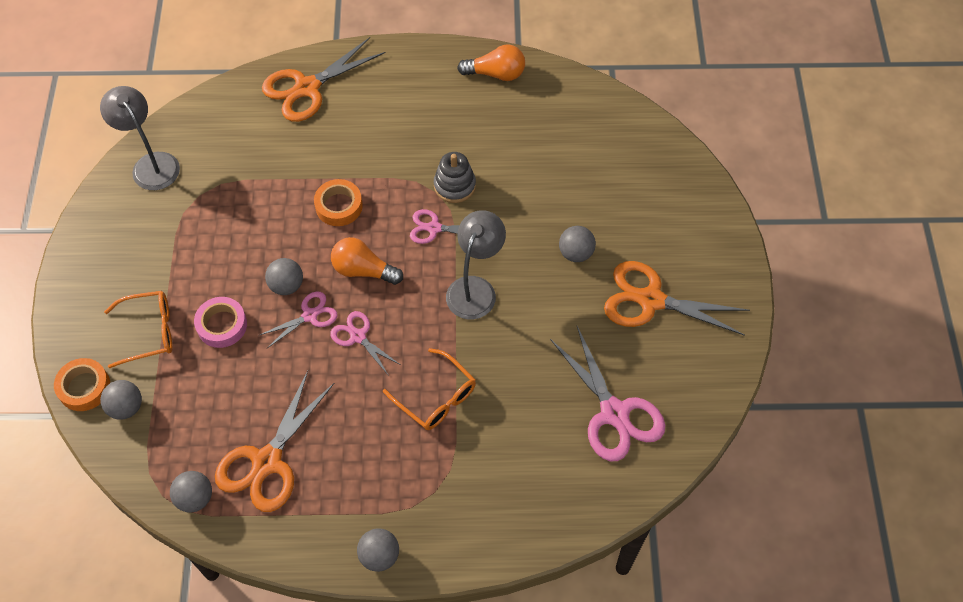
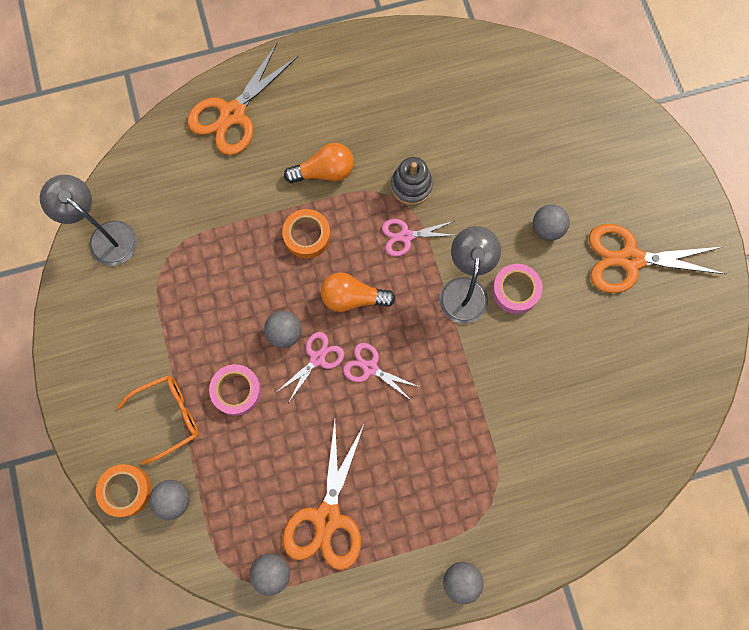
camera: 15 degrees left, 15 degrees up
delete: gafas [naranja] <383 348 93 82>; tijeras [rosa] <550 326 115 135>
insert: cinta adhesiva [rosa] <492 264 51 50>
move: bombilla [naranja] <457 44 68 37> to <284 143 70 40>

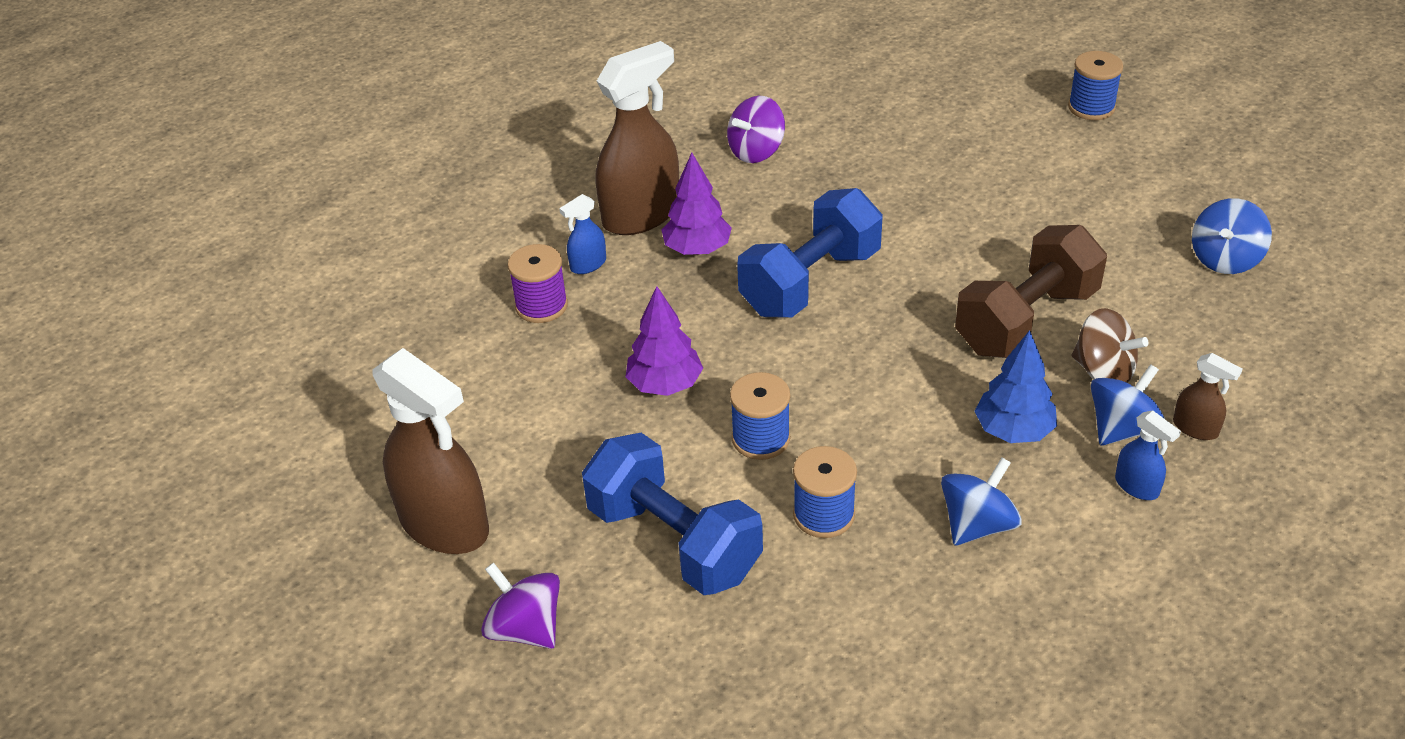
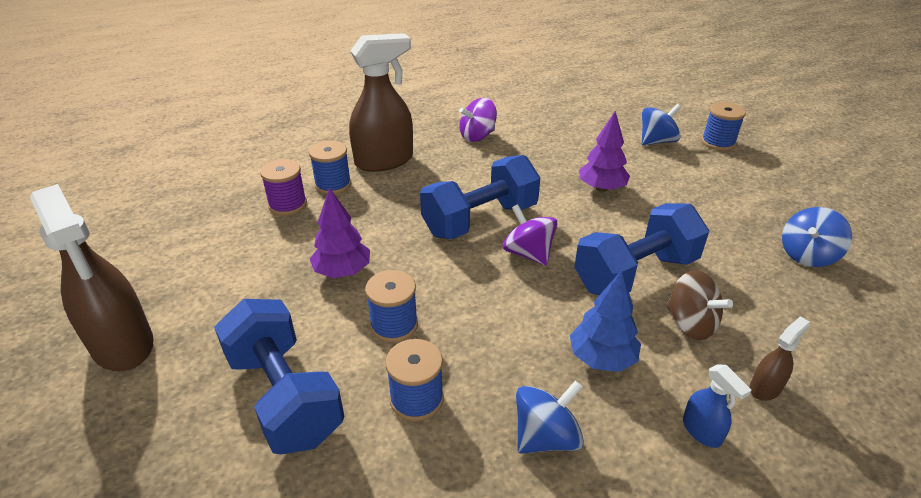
camera: 10 degrees right, 5 degrees down
move: peonza [morado] <481 562 79 87> to <503 204 55 62>; árbol [morado] <662 153 70 102> to <579 111 51 81>; peonza [azul] <1091 364 74 81> to <642 104 39 41>
replace: pulverizador [azul] <559 194 47 80> to carrete [azul] <309 141 42 53>
recolor: mancuerna [marrón] <955 225 152 133> to mancuerna [azul] <574 203 135 92>
rotate: pulverizador [marrón] <1173 353 70 87> = <749 316 61 85> 90 degrees counterclockwise

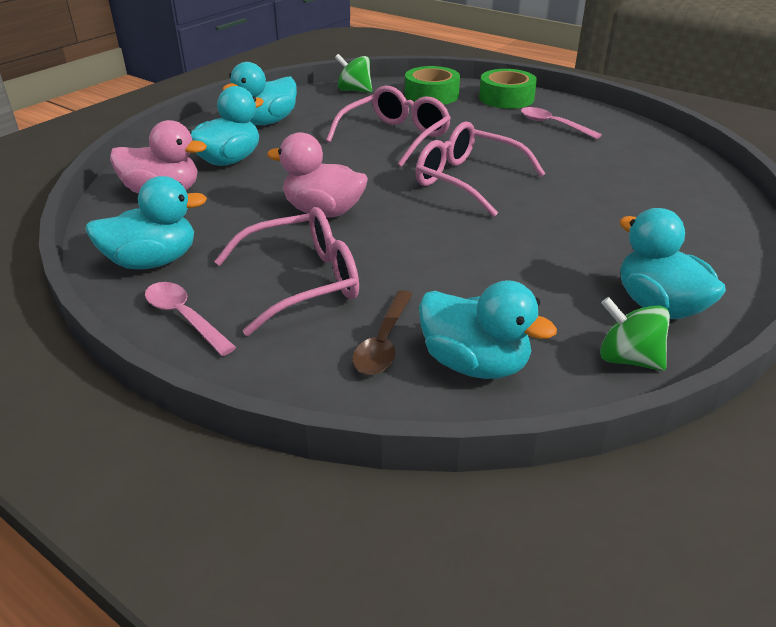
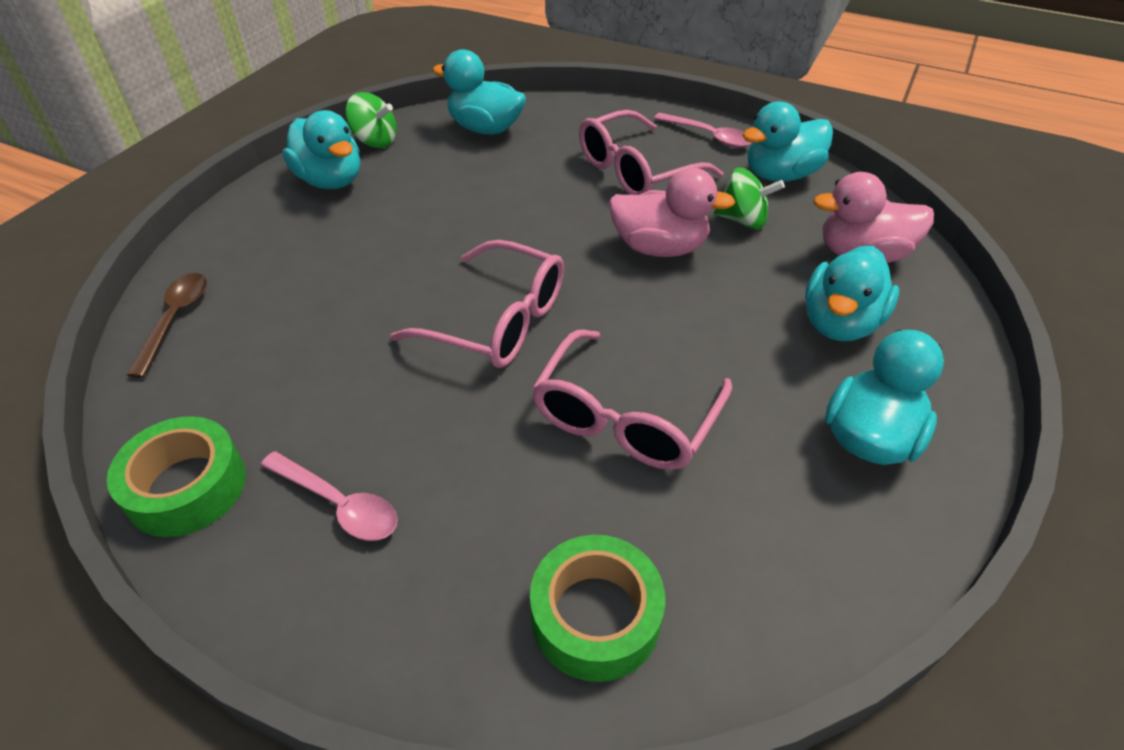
camera: 170 degrees right, 10 degrees up
move: peonza [verde] <335 54 37 39> to <714 168 71 62>; cuchara [marrón] <352 290 61 85> to <127 273 80 105>; cinta adhesiva [verde] <479 69 58 40> to <107 416 139 121>

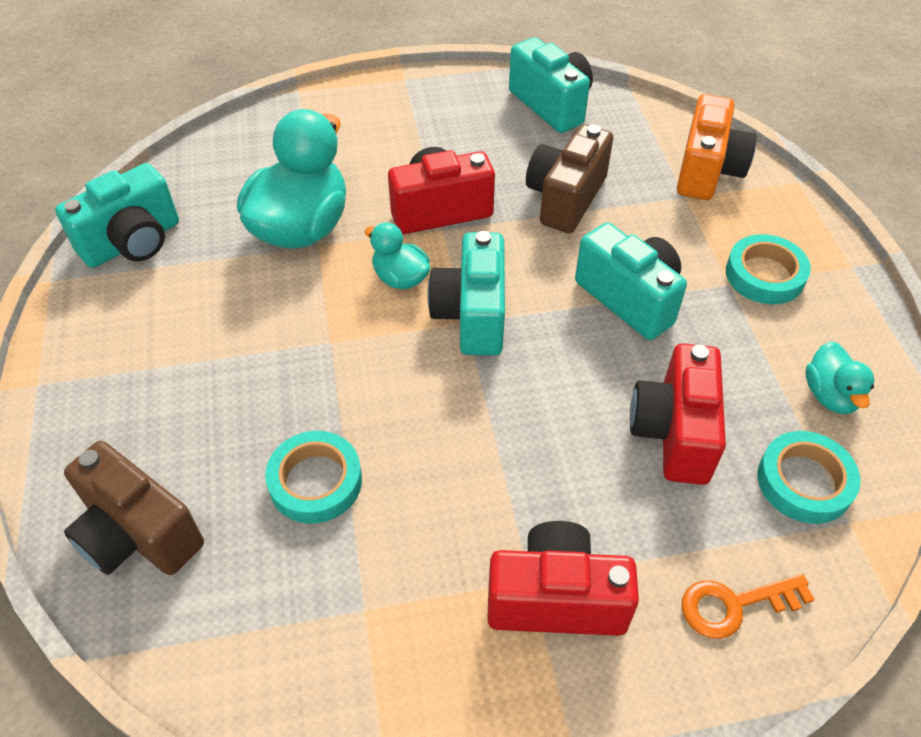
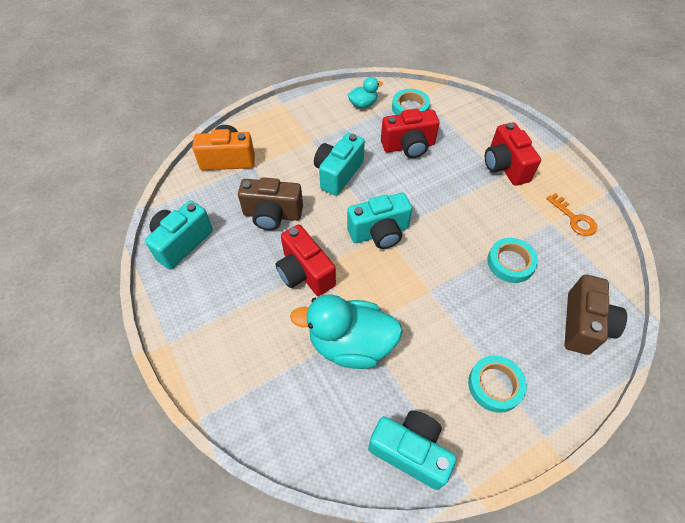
camera: 110 degrees left, 5 degrees up
delete: pato [turquesa] <365 223 65 66>
move: llave [naranja] <681 574 134 65> to <546 193 51 43>; cinta adhesiva [turquesa] <726 234 85 70> to <468 355 59 58>

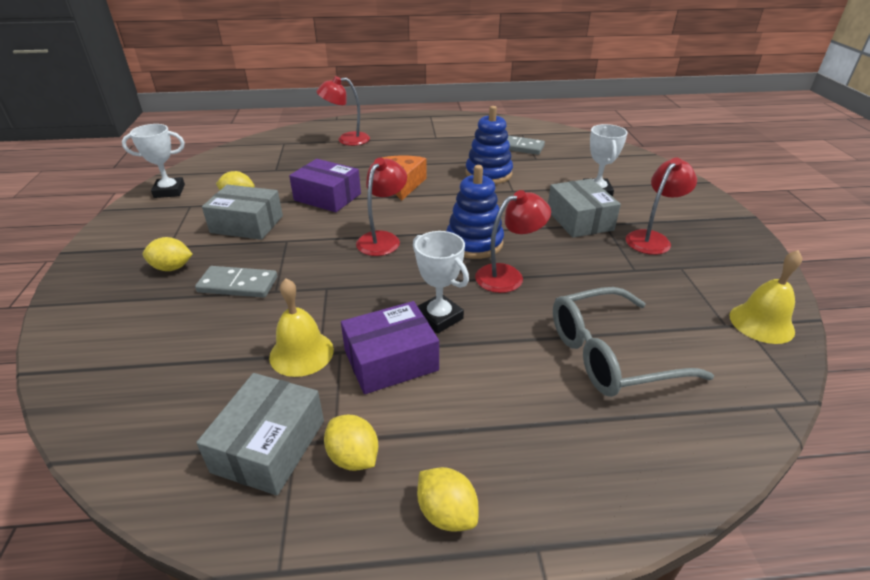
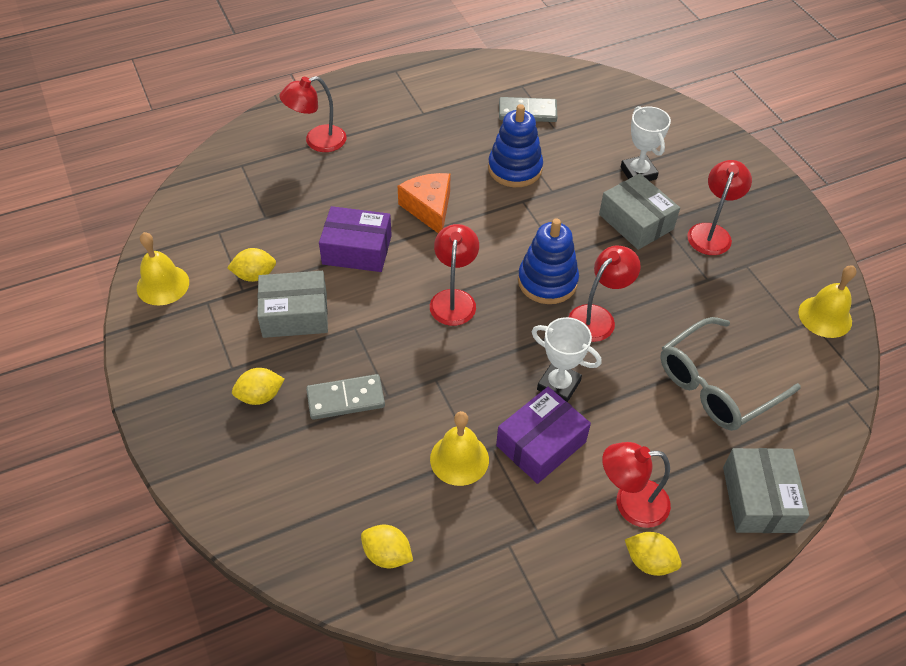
camera: 20 degrees left, 15 degrees up
insert: lámpara [rojo] <602 442 69 86>
move: caja [gris] <196 373 128 123> to <723 448 86 85>; limón [amarillo] <324 415 54 56> to <361 525 52 43>
replace: trofeo [blanco] <122 124 63 74> to campana [amarillo] <137 232 52 73>

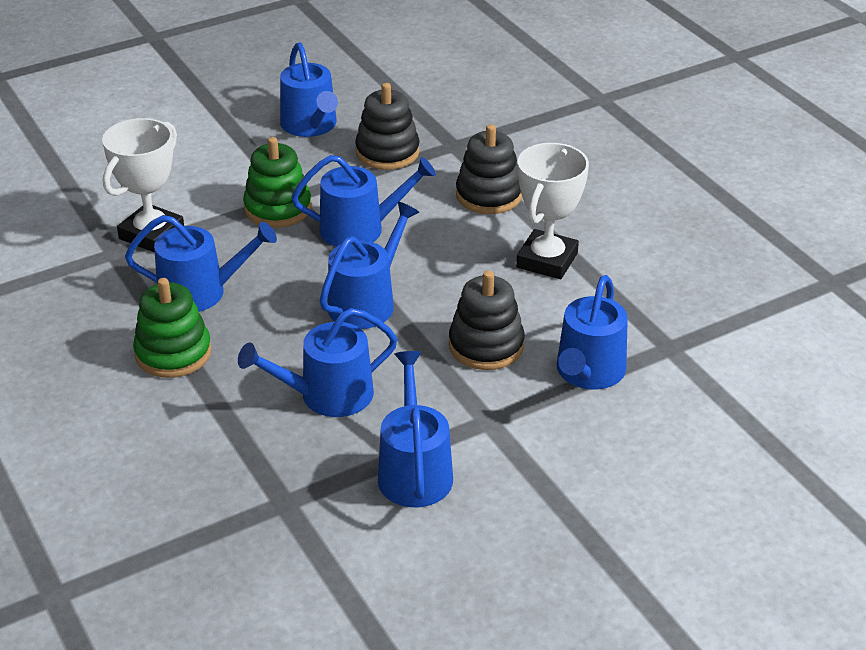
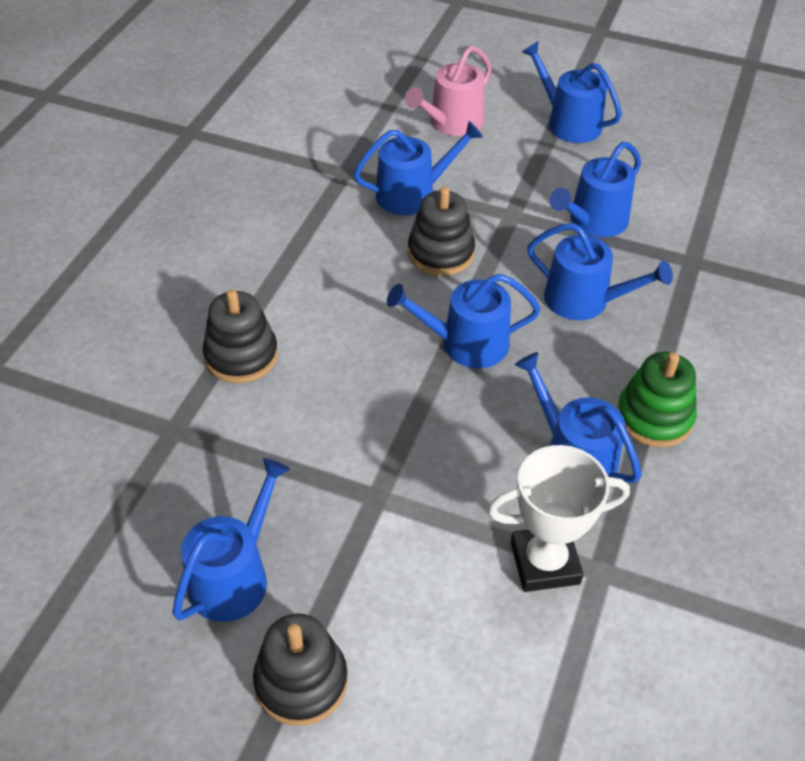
camera: 130 degrees left, 10 degrees up
delete: juguete apilable [verde] <243 137 69 91>; trofeo [blanco] <516 143 73 136>
insert: regadera [rosa] <405 45 87 91>
move: regadera [azul] <292 155 144 92> to <522 41 100 102>; juguete apilable [negro] <355 83 65 87> to <253 613 95 113>

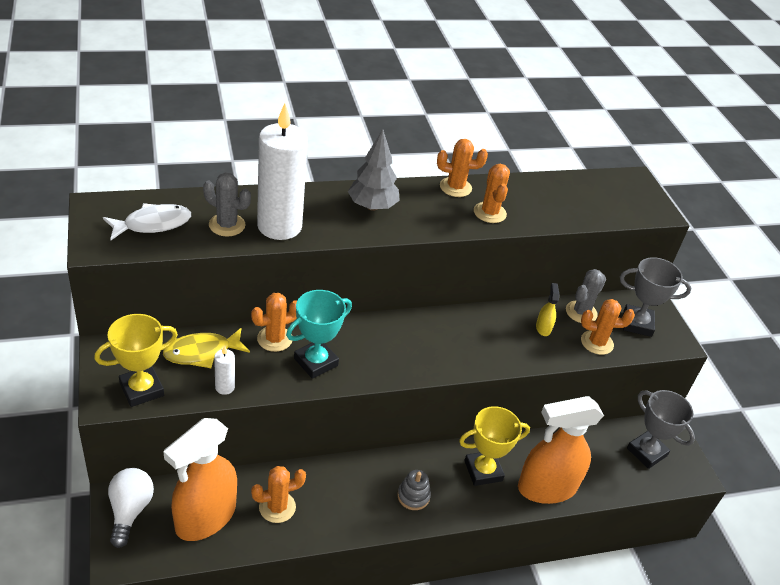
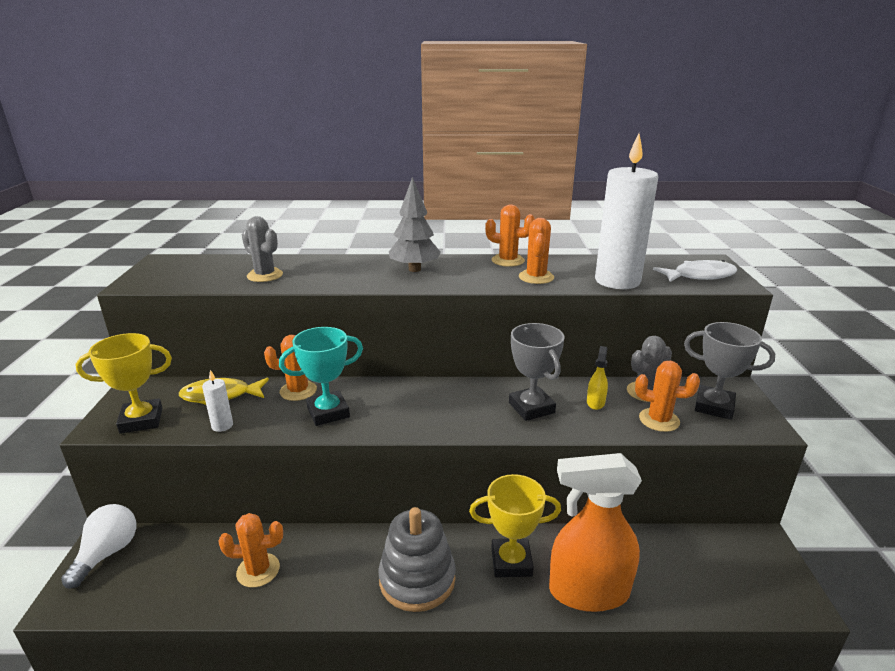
camera: 20 degrees right, 15 degrees down
delete: pulverizador [naranja] <164 418 73 123>
move: pez [blanco] <103 203 88 37> to <653 260 84 22>; vela [blanco] <257 104 51 136> to <595 133 63 156>; trofeo [gris] <627 390 68 79> to <509 323 55 98>
resize: juguete apilable [gris] <397 470 34 40> = <378 507 78 105> x1.93

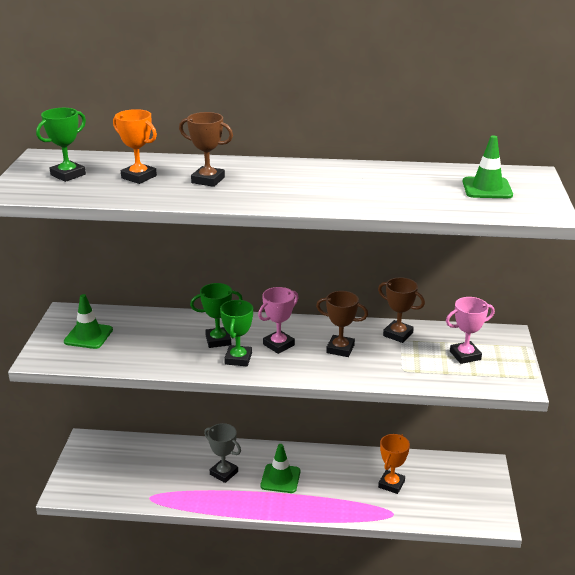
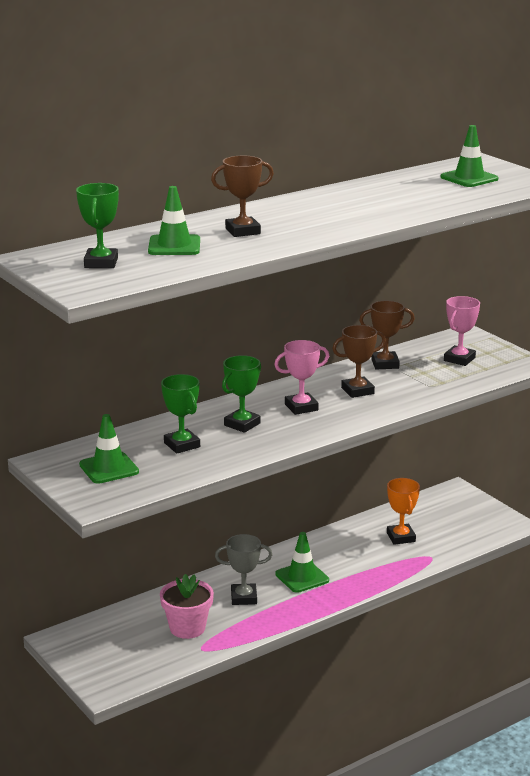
camera: 40 degrees left, 5 degrees down
insert: maceta [rosa] <160 574 54 65>
move: trofeo [verde] <220 300 33 66> to <161 374 39 80>
replace: trofeo [naranja] <113 109 44 75> to cono de tráfico [verde] <148 186 52 69>
rotate: trofeo [rosa] <258 287 41 67> = <274 340 55 75> 60 degrees clockwise

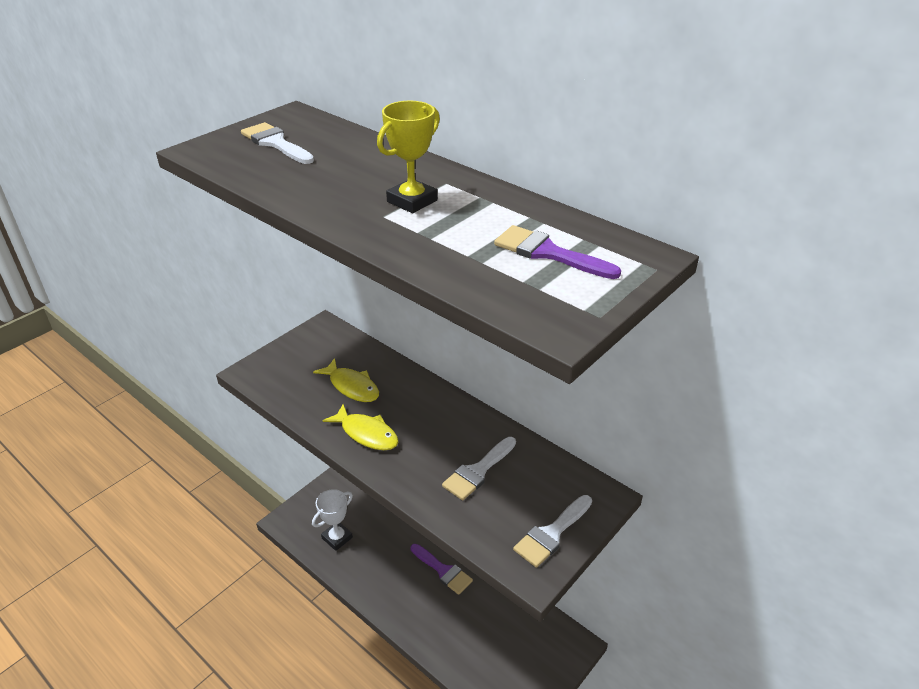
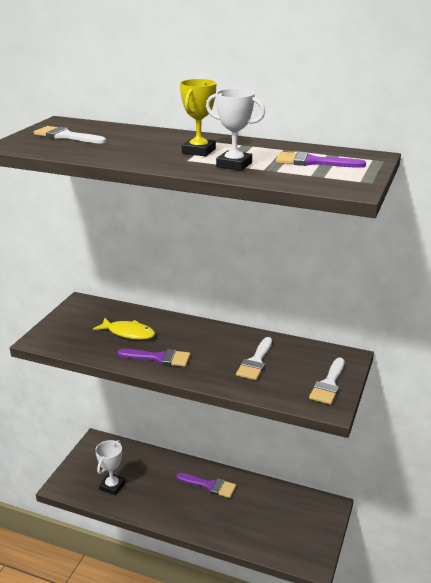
camera: 20 degrees left, 10 degrees down
insert: trofeo [blanco] <206 89 59 82>
replace: pez [amarillo] <323 404 76 46> to pincel [morado] <117 349 74 18>

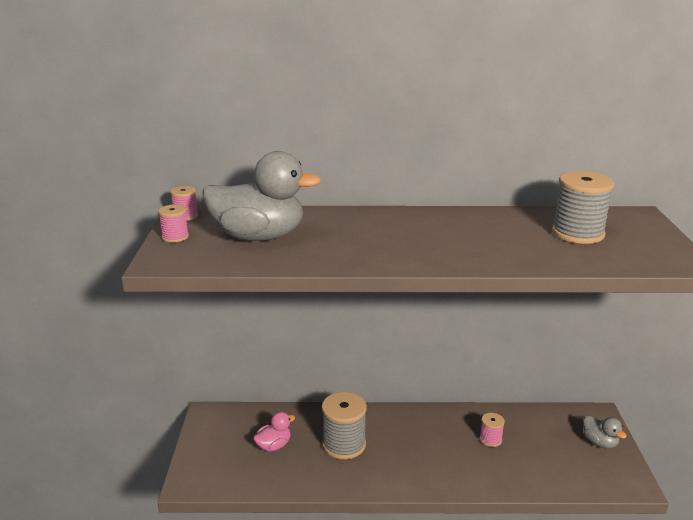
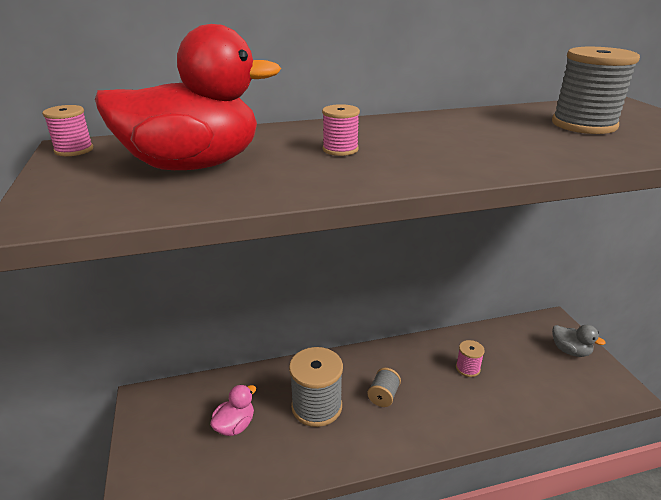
camera: 15 degrees left, 5 degrees up
insert: carrete [gris] <368 368 33 39>
move: carrete [rosa] <158 205 31 37> to <322 104 38 52>
recolor: pato [gris] <202 151 119 90> to pato [rojo] <95 24 186 146>

